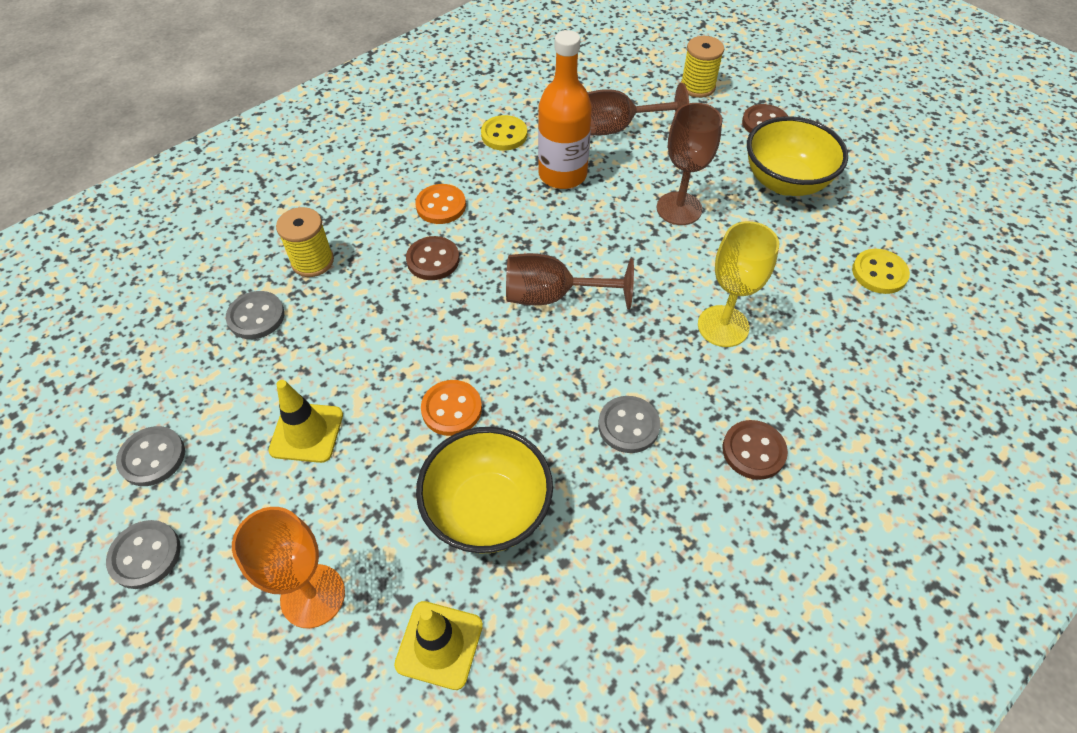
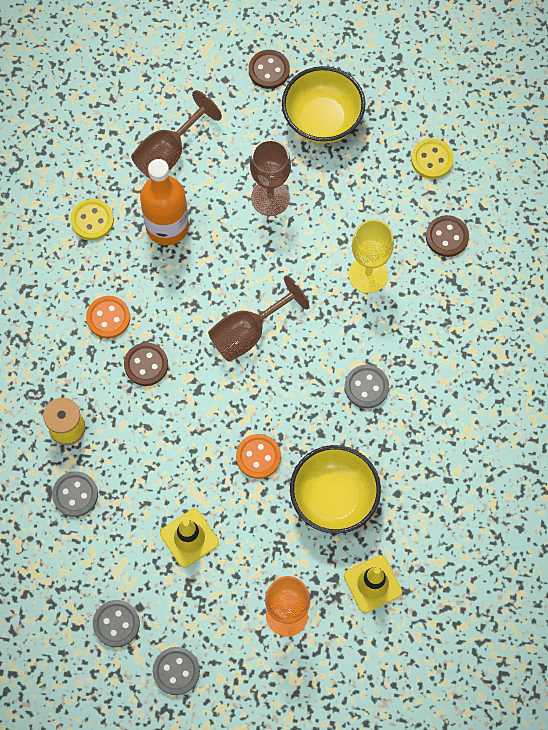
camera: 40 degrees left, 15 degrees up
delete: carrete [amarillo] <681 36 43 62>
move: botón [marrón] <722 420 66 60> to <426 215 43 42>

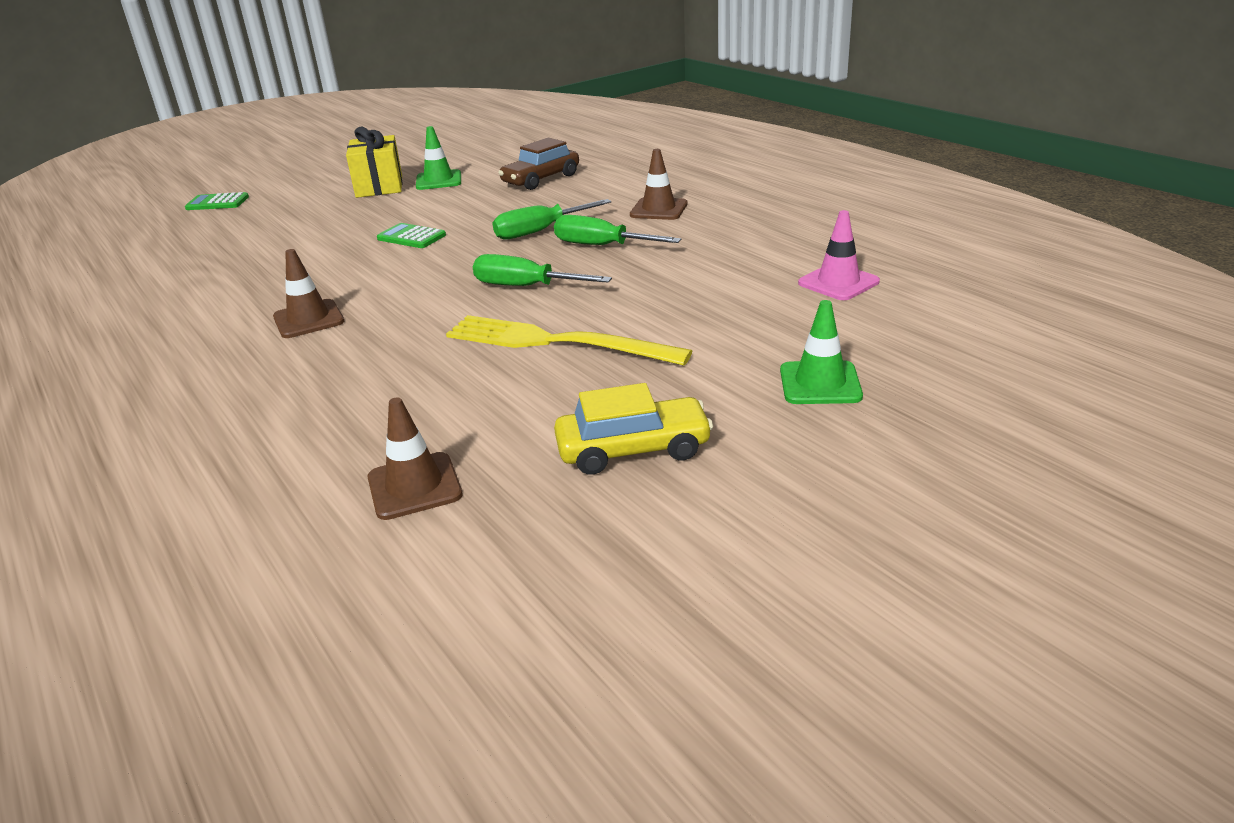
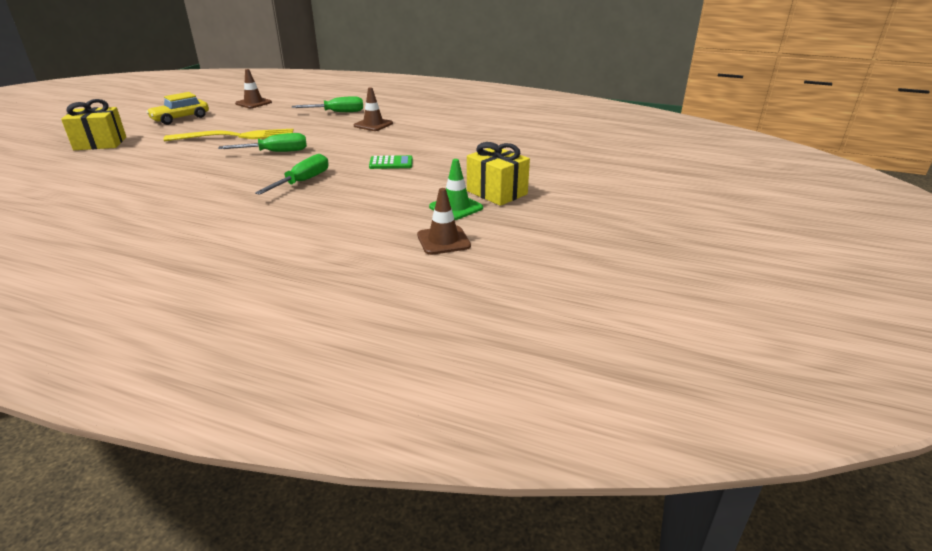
camera: 145 degrees right, 0 degrees up
delete: calculadora [verde] <185 192 64 18>; coche [marrón] <498 138 81 52>; cono de tráfico [rosa] <798 210 82 90>
move: destornillador [verde] <554 215 127 30> to <292 96 71 16>; cono de tráfico [marrón] <630 149 58 71> to <417 188 54 67>
replace: cono de tráfico [verde] <780 300 83 104> to regalo [amarillo] <61 99 65 51>

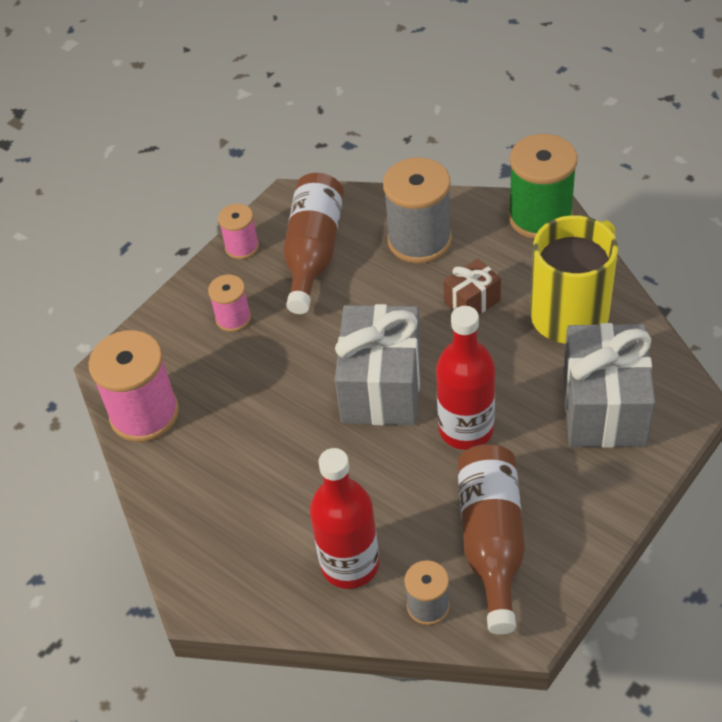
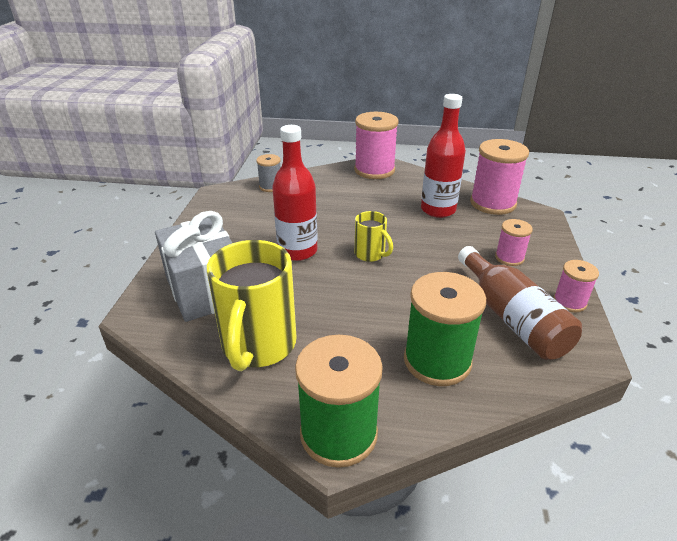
camera: 145 degrees right, 15 degrees down
delete: regalo [marrón] <444 259 57 56>; botella [marrón] <457 444 68 191>
insert: carrete [rosa] <354 112 45 67>
move: botella [rojo] <310 448 69 141> to <421 94 45 124>
replace: regalo [gris] <335 304 86 121> to taza [amarillo] <355 211 38 51>
recolor: carrete [gris] <383 157 69 107> to carrete [verde] <404 272 82 114>

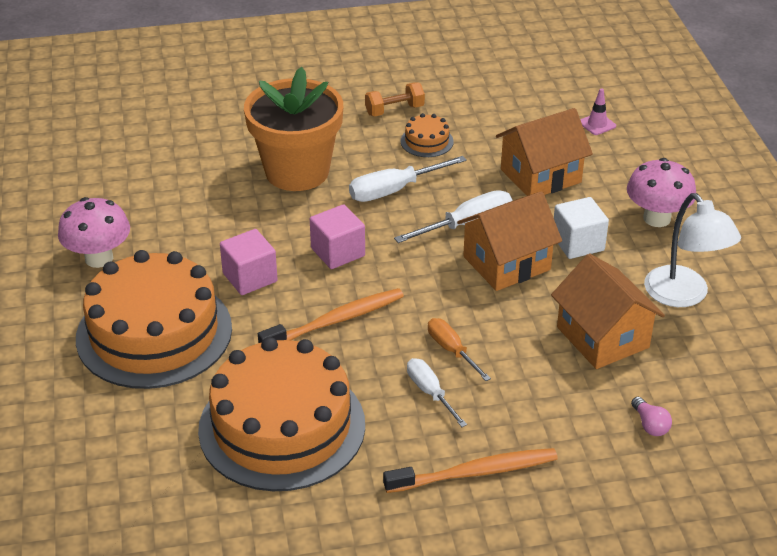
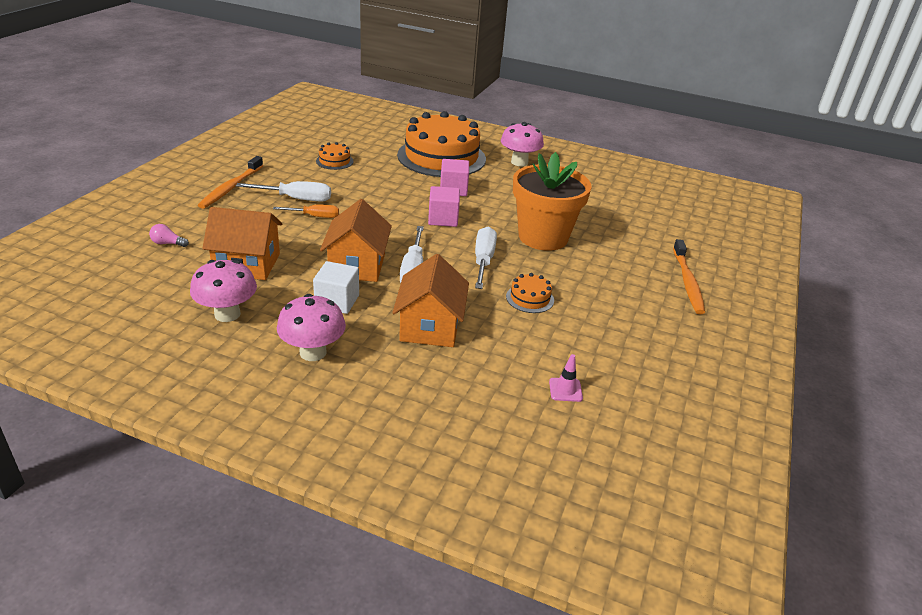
camera: 120 degrees right, 5 degrees down
delete: mancuerna [naranja] <365 82 60 34>
move: cepillo de dientes [naranja] <258 288 146 55> to <673 239 32 75>; cono de tráfico [rosa] <580 88 36 47> to <549 354 34 48>
replace: lámpara [blanco] <644 193 97 114> to seta [rosa] <190 260 67 62>
resize: tarta [naranja] <198 337 167 154> = <316 142 38 28> x0.40; destornillador [blanco] <407 358 60 69> = <236 181 95 21> x1.50

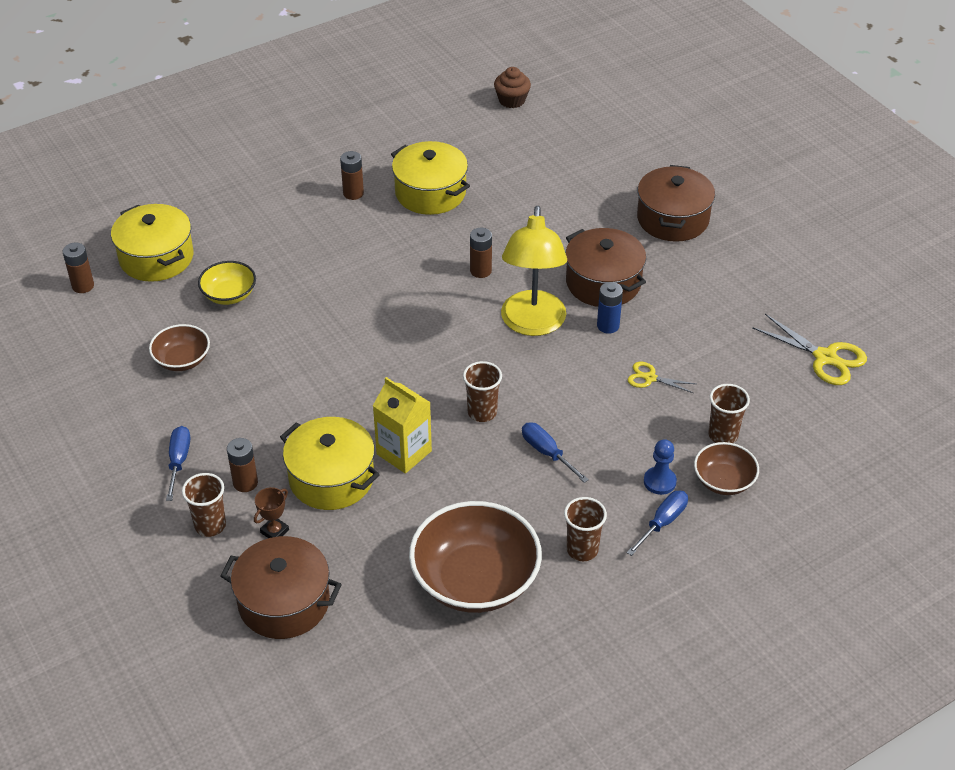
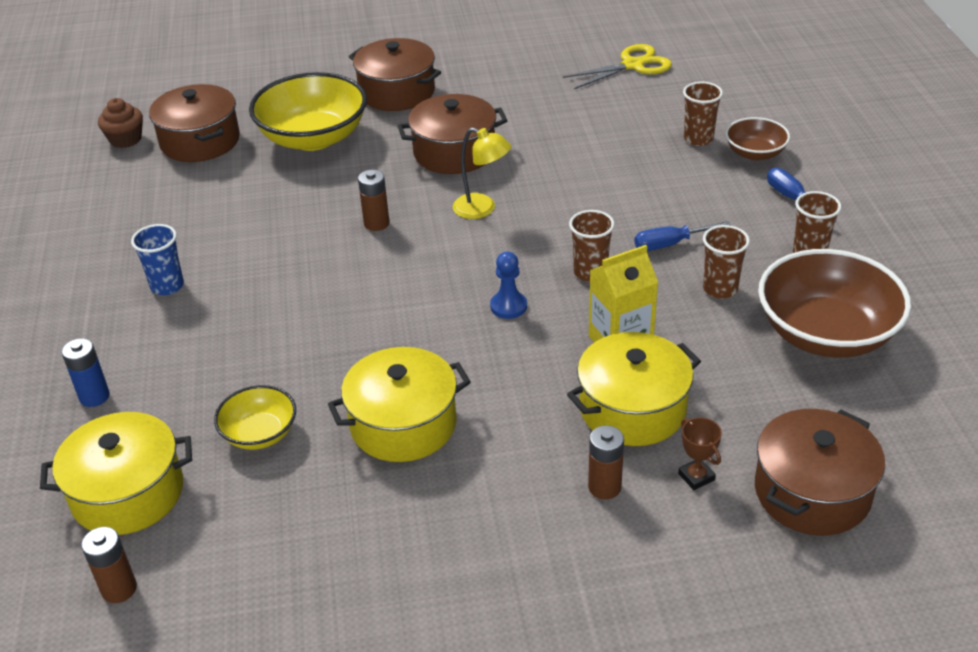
camera: 65 degrees left, 5 degrees down
delete: cuenco [marrón] <149 324 61 47>; destornillador [azul] <166 426 24 75>; tijeras [amarillo] <627 362 69 31>
insert: olla [marrón] <149 84 91 78>; cuenco [amarillo] <249 72 118 79>
move: vaso [marrón] <182 473 44 64> to <703 225 47 74>; olla [amarillo] <391 141 79 74> to <328 347 143 115>; pila [azul] <597 282 26 51> to <62 338 48 69>; peón [azul] <644 439 33 56> to <490 251 37 68>
replace: pila [marrón] <340 151 24 49> to vaso [azul] <131 224 53 71>
resize: lámpara [amarillo] <501 206 66 130> = <453 127 58 92> x0.58

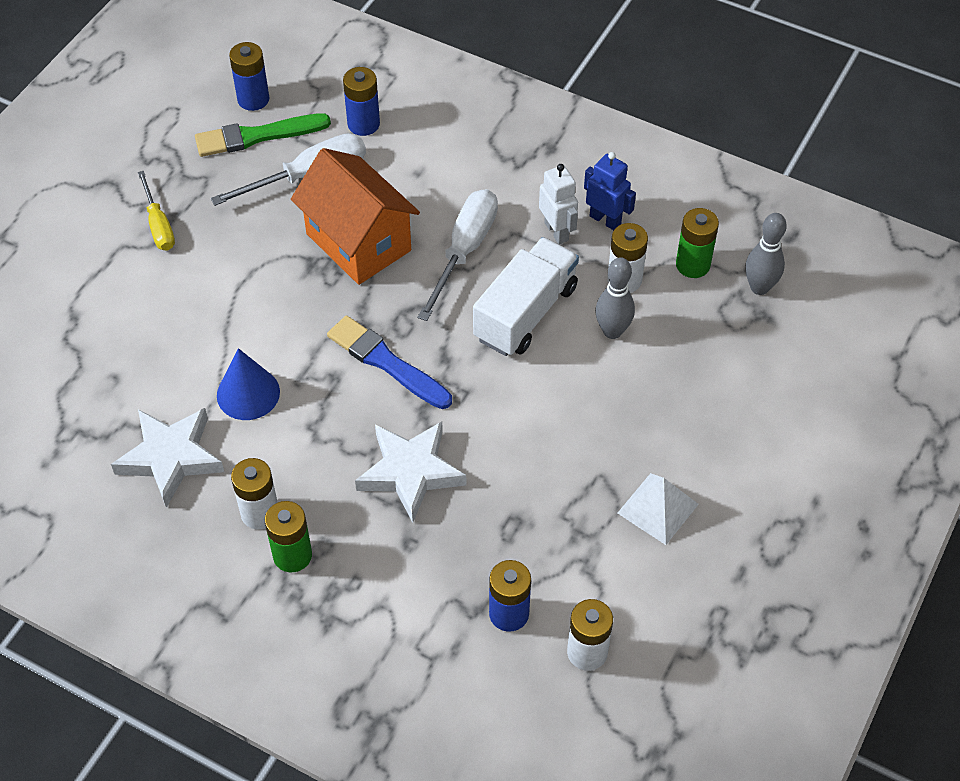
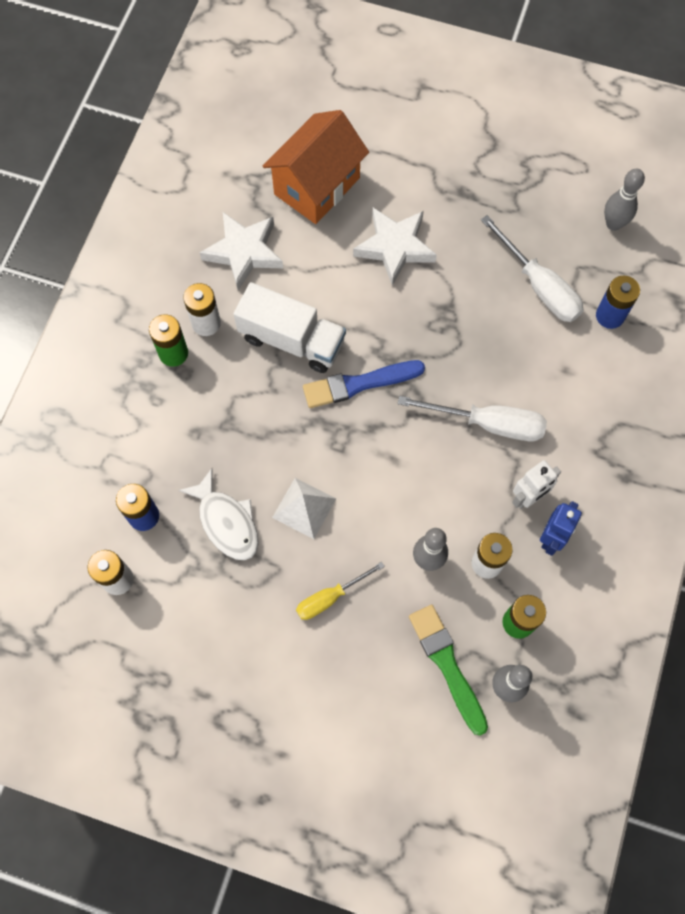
camera: 80 degrees right, 15 degrees up
delete: cono [azul] <217 348 63 72>
insert: pez [blanco] <178 468 81 92>
move: destornillador [amarillo] <138 171 37 80> to <296 562 89 58>; pincel [verde] <195 113 136 44> to <409 605 79 131>; casa [naranja] <291 148 129 137> to <263 110 106 114>; estrella [blanco] <355 421 111 102> to <353 208 84 78>; camión [blanco] <473 237 106 119> to <234 282 112 91>; pirámide [blanco] <618 473 81 72> to <272 478 64 61>
replace: pila [azul] <229 42 40 69> to bolo [gris] <604 169 41 62>
rotate: pincel [azul] <327 316 125 93> = <303 360 122 48> 135 degrees counterclockwise

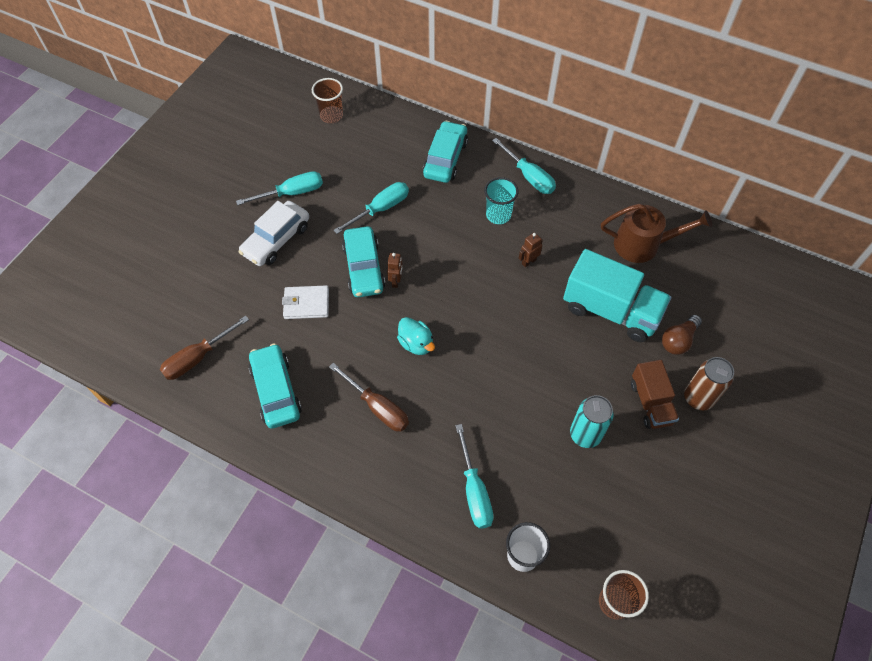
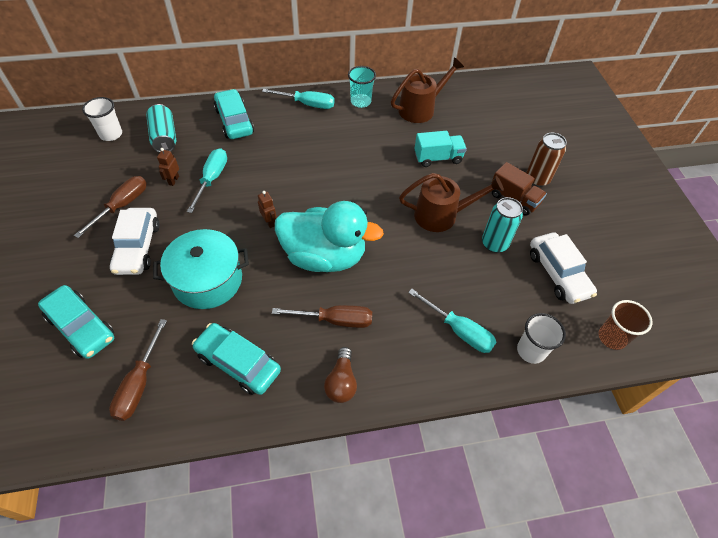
camera: 40 degrees left, 5 degrees down
insert: lata [turquesa] <146 104 30 49>; regadera [marrón] <399 173 105 59>; coche [blanco] <530 232 67 72>
move: coche [turquesa] <342 226 43 71> to <38 285 76 74>; vaso [turquesa] <484 177 35 47> to <348 66 28 42>; robot [marrón] <519 233 24 34> to <157 148 22 38>; bombilla [marrón] <662 315 40 40> to <324 347 33 56>
replace: cartera [blanco] <282 285 47 34> to olla [turquesa] <153 229 96 80>
recolor: destornillador [turquesa] <236 171 87 34> to destornillador [marrón] <74 176 73 62>; vaso [marrón] <312 78 31 45> to vaso [blanco] <82 97 40 44>
resize: pato [turquesa] <397 317 38 38> = <275 201 109 71> x2.22; camión [turquesa] <563 249 108 93> = <414 131 53 36> x0.60

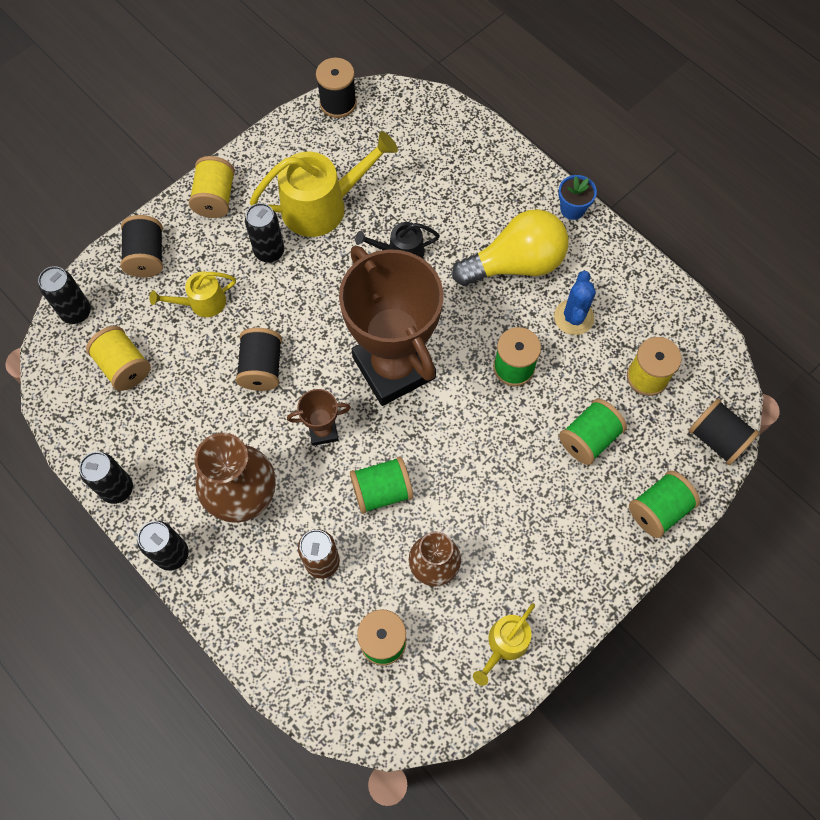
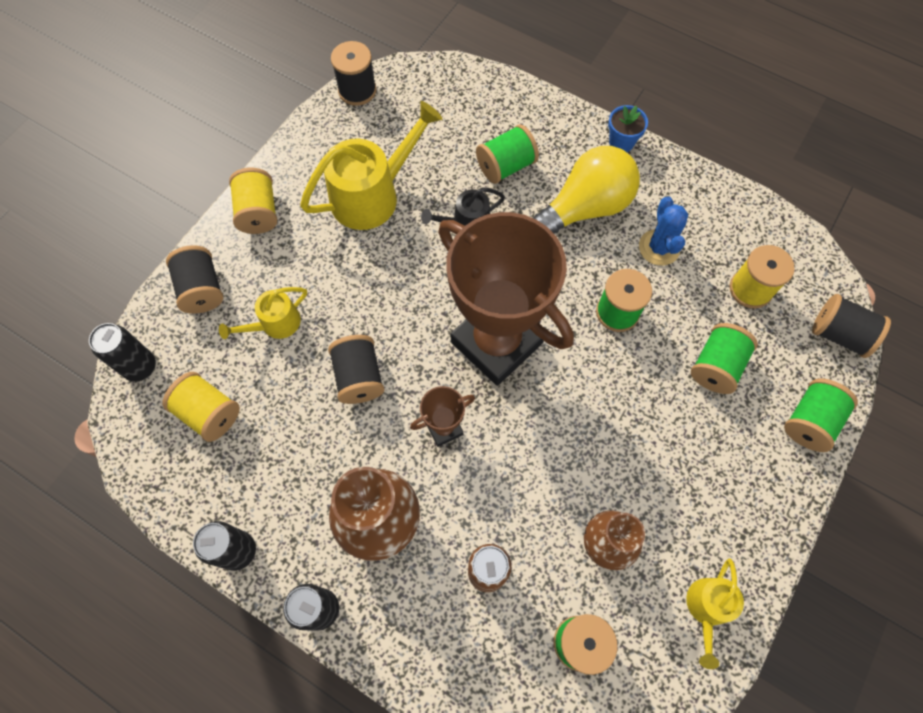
camera: 15 degrees left, 0 degrees up
delete: lata [negro] <245 203 39 60>
move: carrete [verde] <350 457 63 57> to <476 124 63 60>

